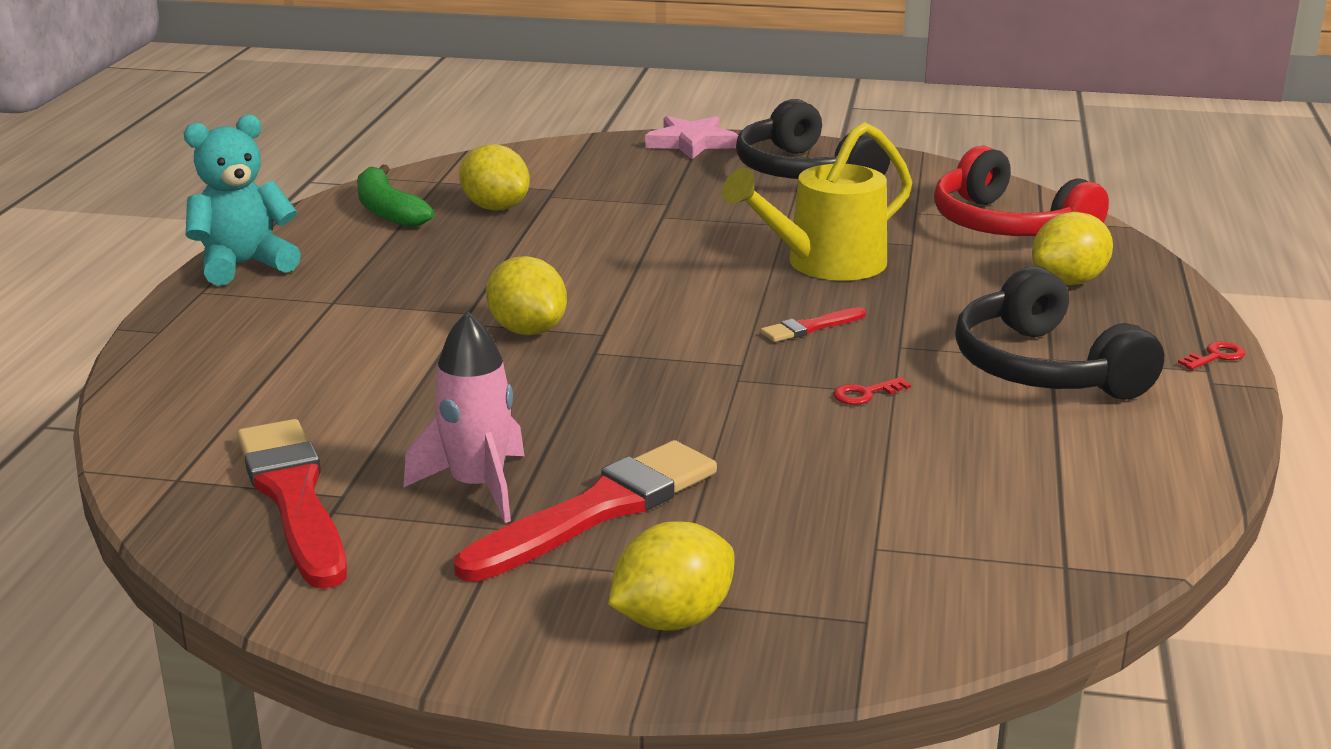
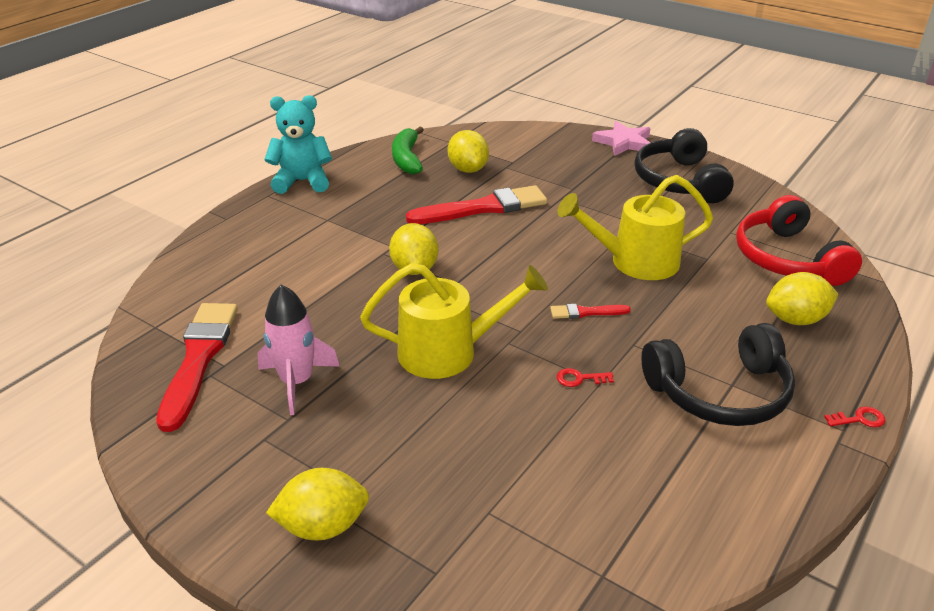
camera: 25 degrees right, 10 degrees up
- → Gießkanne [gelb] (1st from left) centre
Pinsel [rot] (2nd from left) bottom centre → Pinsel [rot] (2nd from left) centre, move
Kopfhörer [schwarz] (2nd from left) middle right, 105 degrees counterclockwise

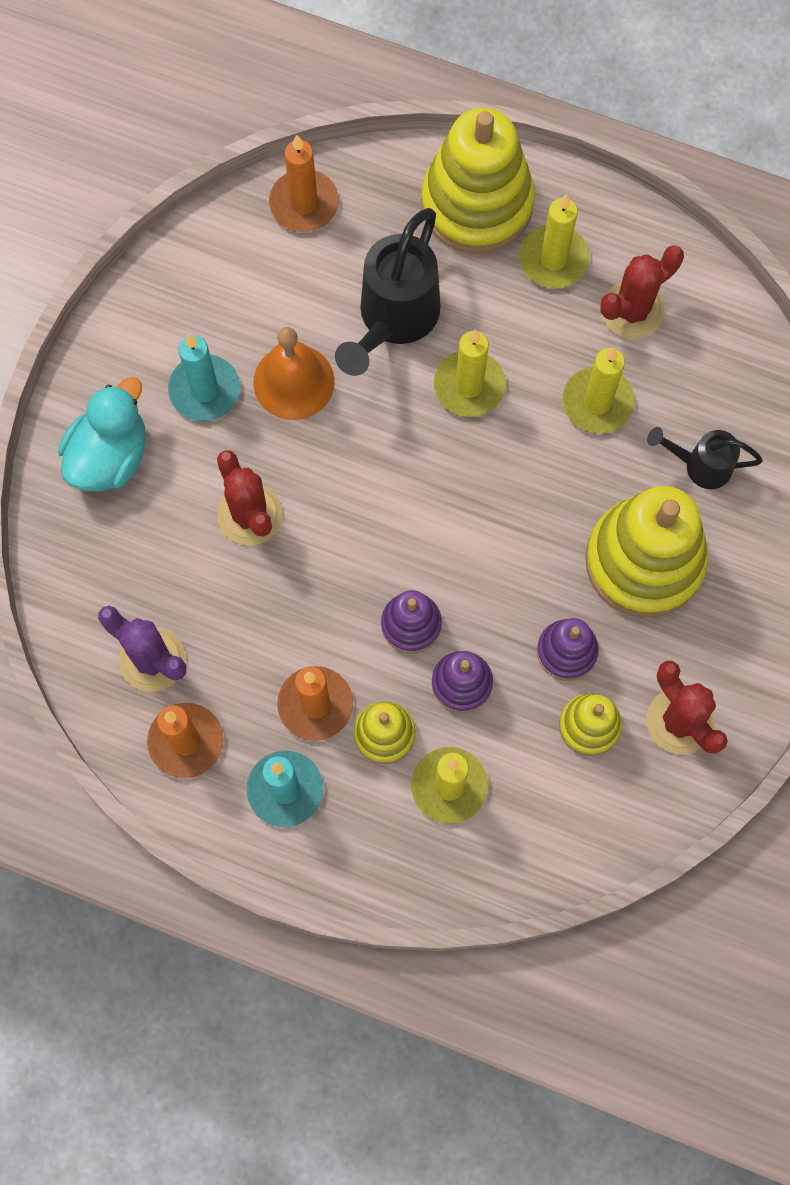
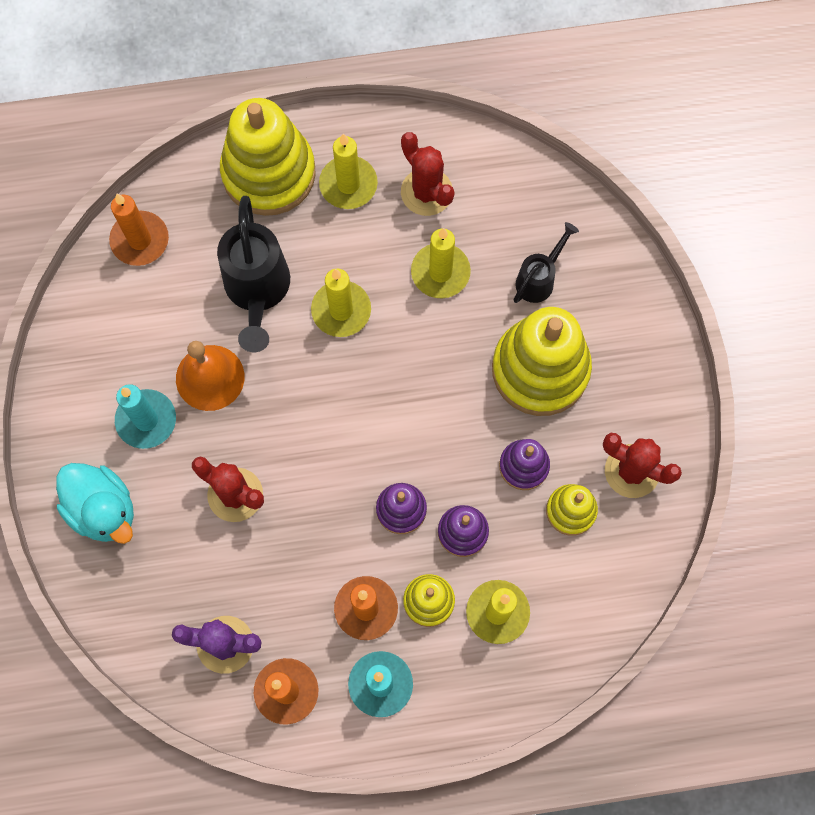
camera: 30 degrees left, 0 degrees up
Ente [türkis] middle left, 135 degrees clockwise
Kaktus [rot] (2nd from left) top right → Kaktus [rot] (2nd from left) top centre, 60 degrees counterclockwise
Gießkanne [schwarz] (2nd from left) middle right → Gießkanne [schwarz] (2nd from left) top right, 150 degrees clockwise

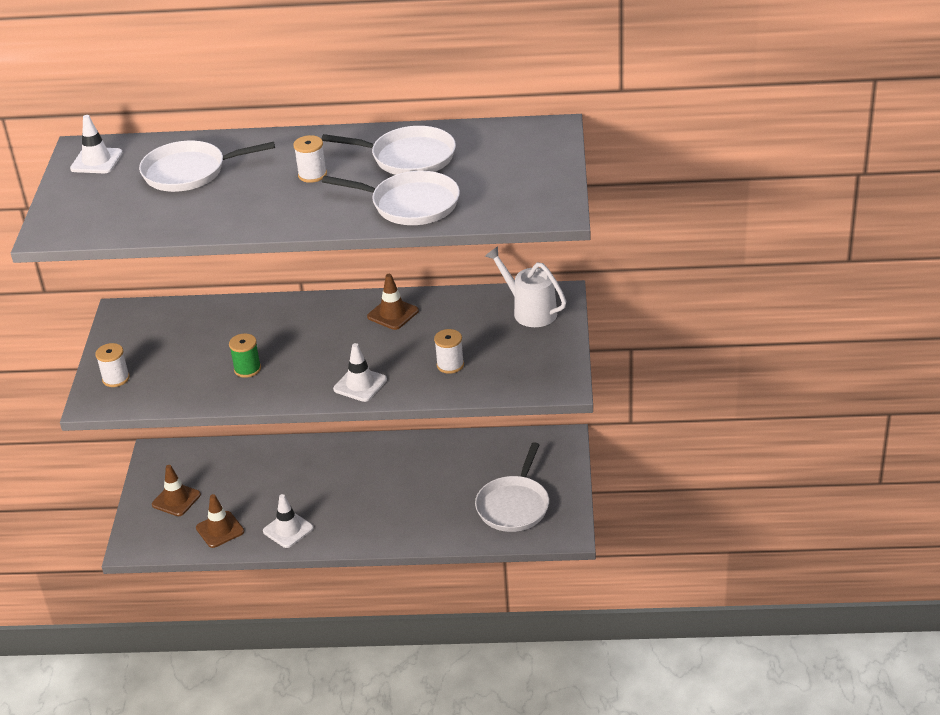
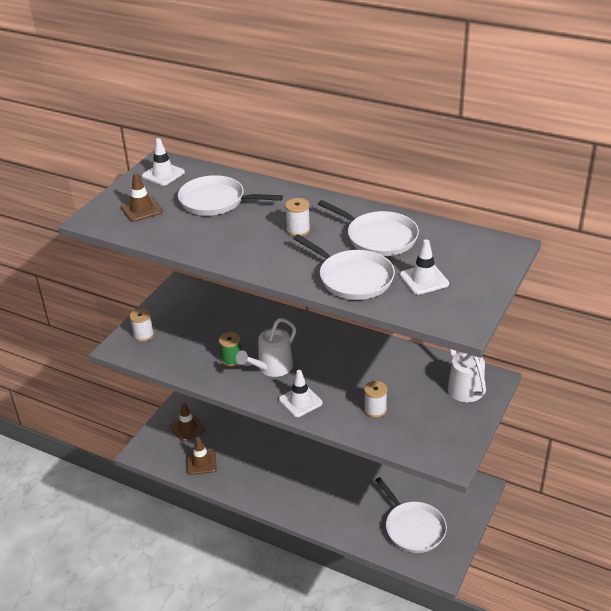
camera: 25 degrees right, 0 degrees up
Leitkegel [braun] (3rd from left in the first image) centre → Leitkegel [braun] (1st from left) top left, move
- → Gießkanne [weiß] (1st from left) centre
Pfanne [weiß] (4th from left) bottom centre → Pfanne [weiß] (4th from left) bottom right, 75 degrees counterclockwise
Leitkegel [weiß] (2nd from left in the first image) bottom left → Leitkegel [weiß] (3rd from left) middle right, move

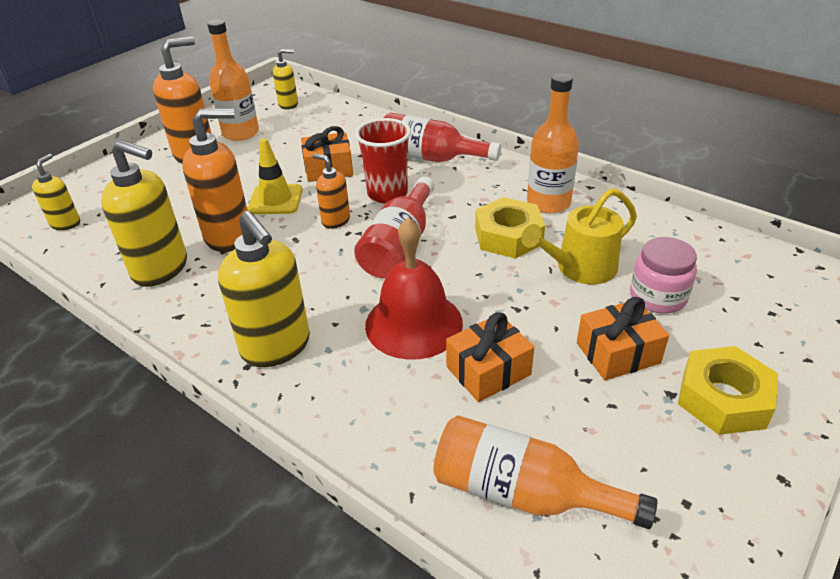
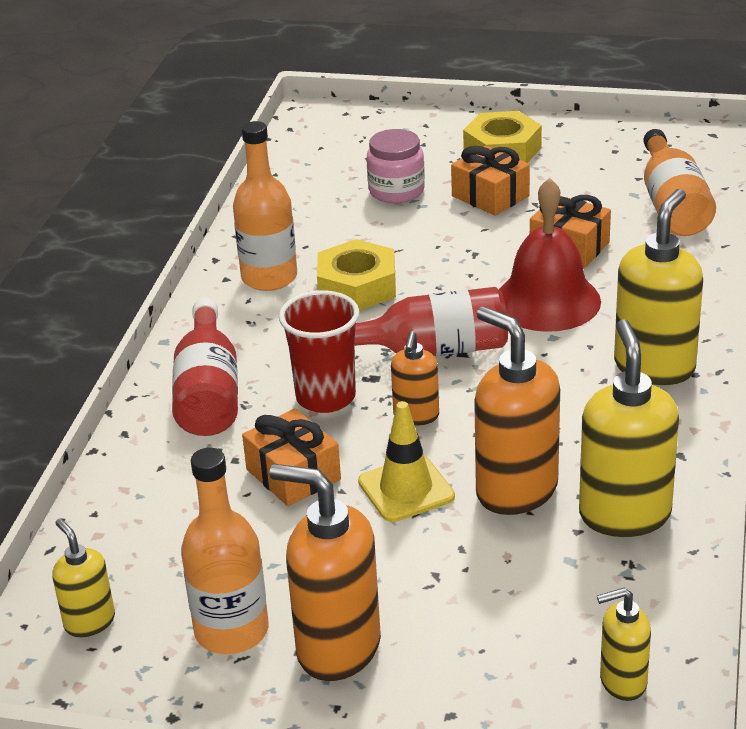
camera: 115 degrees left, 5 degrees down
Gießkanne [gelb] middle right → -

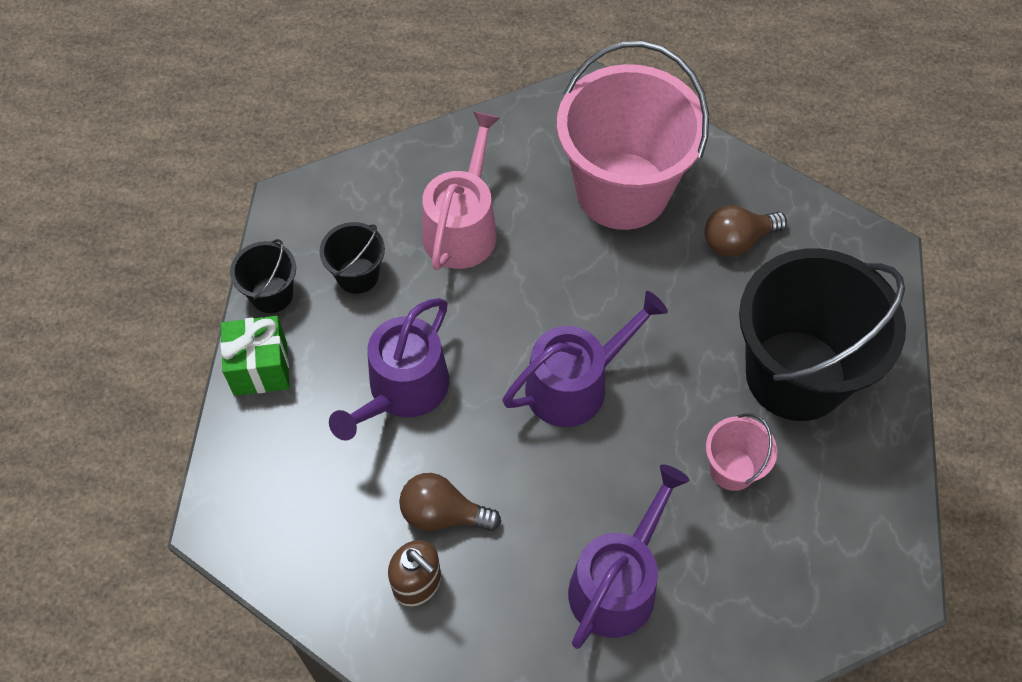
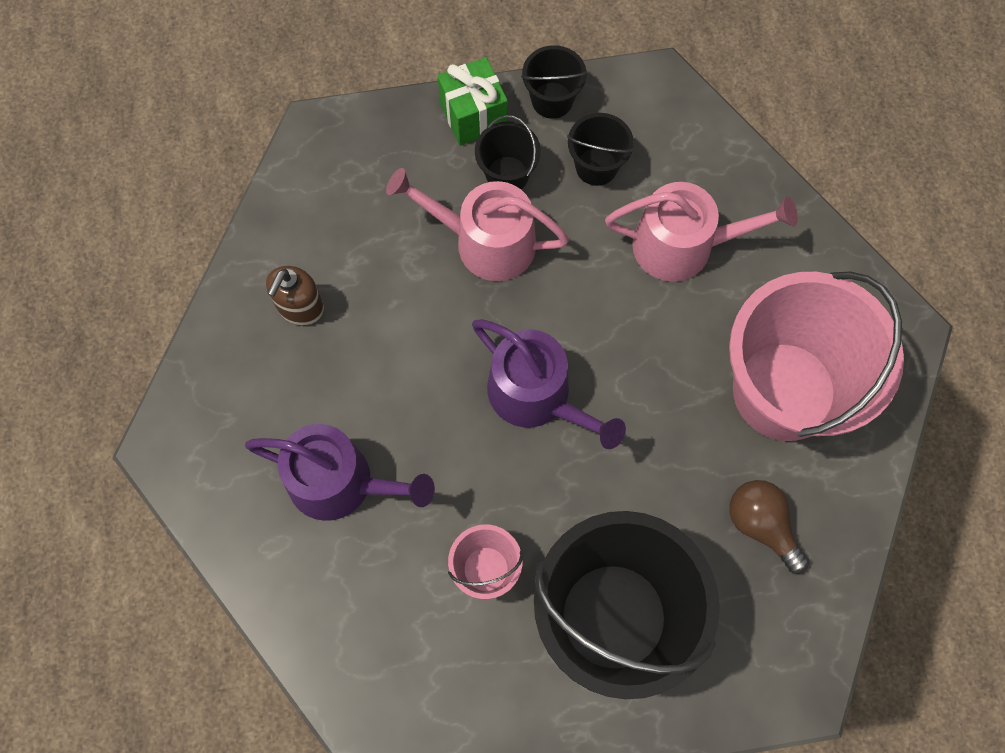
camera: 75 degrees right, 10 degrees up
Gießkanne [lila] (1st from left) centre → Gießkanne [rosa] (1st from left) top centre
- → Eimer [schwarz] (1st from left) top centre
Glühbirne [braun] (1st from left) bottom centre → -

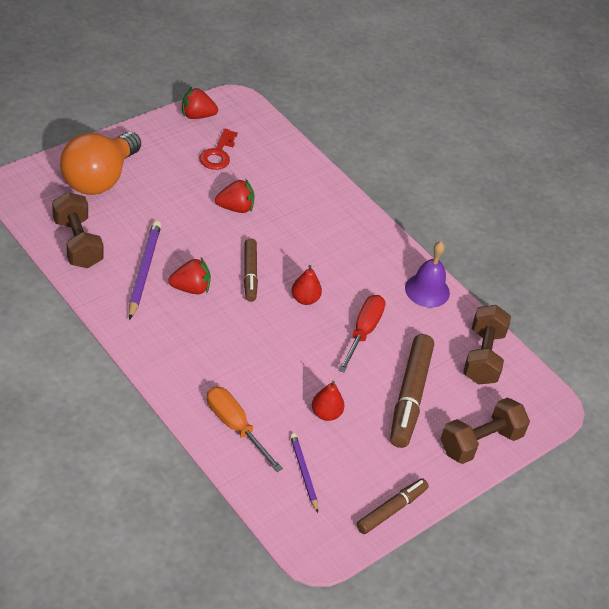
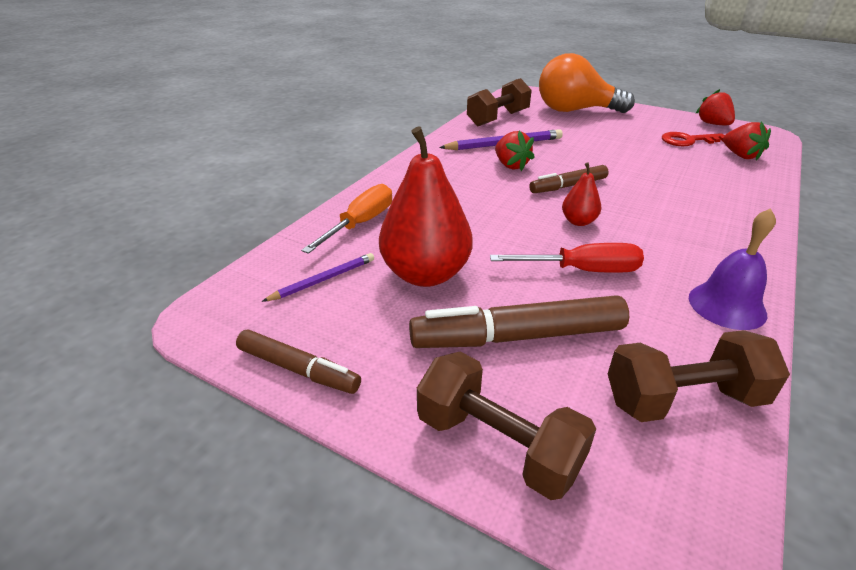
camera: 75 degrees right, 10 degrees down
Birne [rot] (2nd from left in the first image) centre → Birne [rot] (1st from left) centre, x2.08
Erdbeere [rot] (3rd from left) top centre → Erdbeere [rot] (3rd from left) top right, move

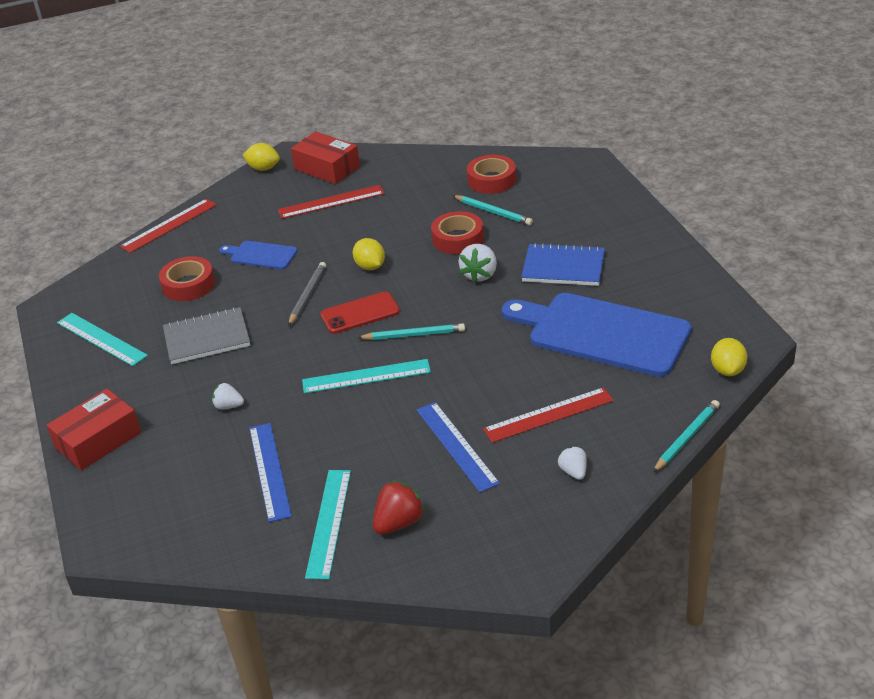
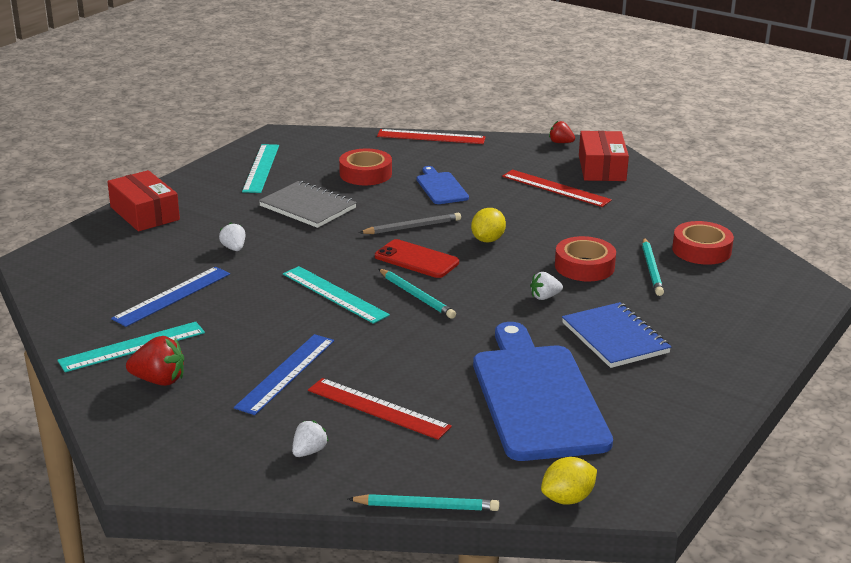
camera: 50 degrees right, 10 degrees down
Schachtel [rot] (1st from left) middle left, 45 degrees clockwise
Erdbeere [weiß] (2nd from left in the first image) centre → Erdbeere [weiß] (3rd from left) centre, x0.64
Zitrone [gelb] (1st from left) top left → Erdbeere [rot] (2nd from left) top centre

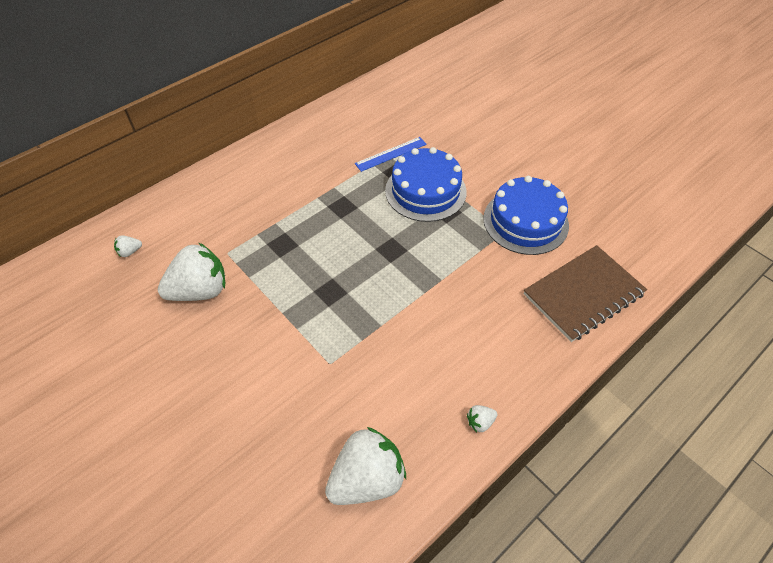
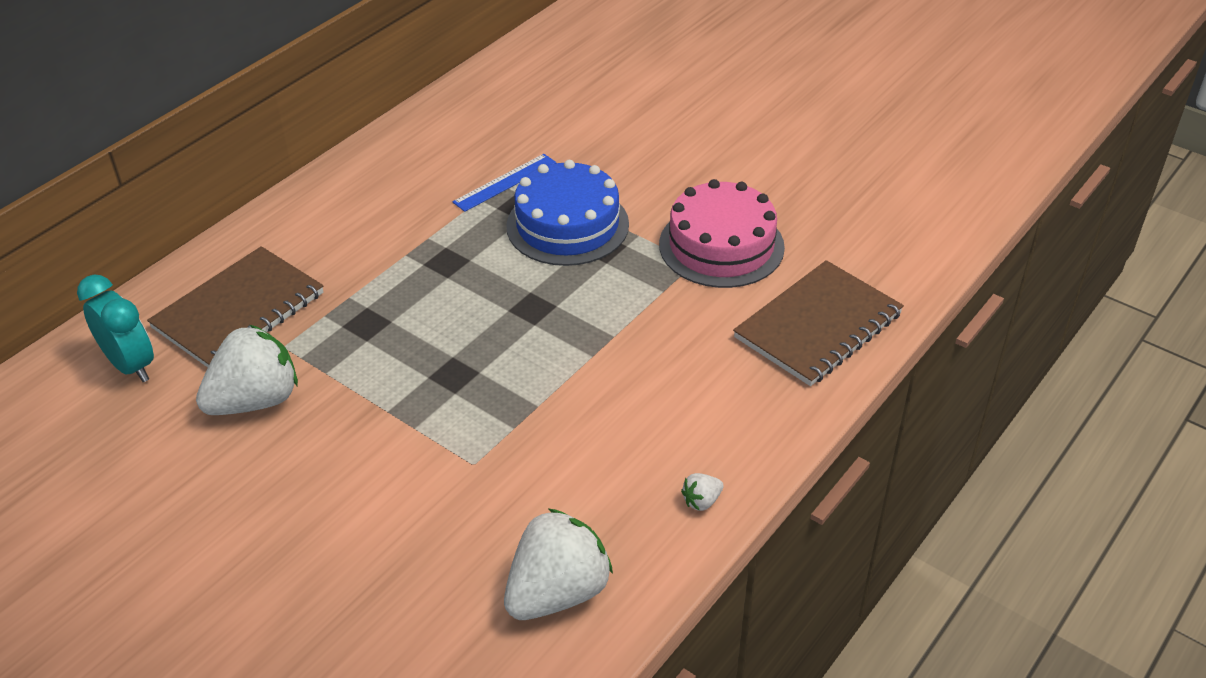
camera: 10 degrees left, 10 degrees down
Erdbeere [weiß] (1st from left) middle left → Wecker [türkis] middle left
- → Notizbuch [braun] (1st from left) middle left
Kuchen [blau] (2nd from left) middle right → Kuchen [rosa] centre

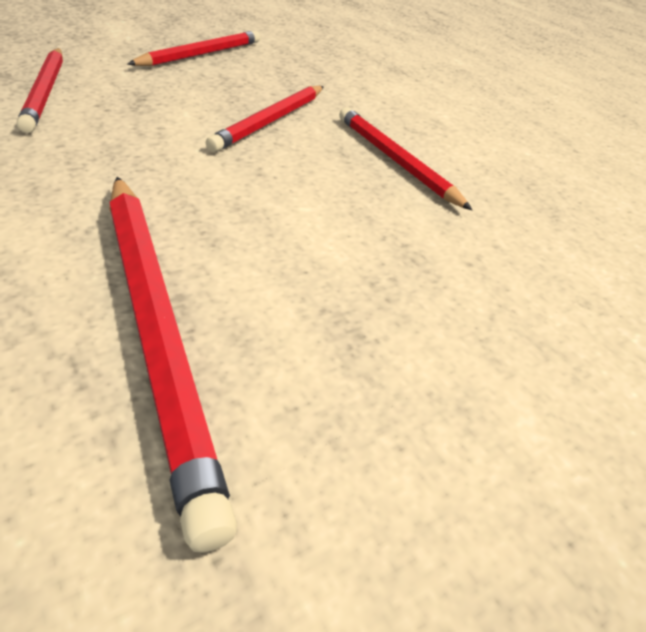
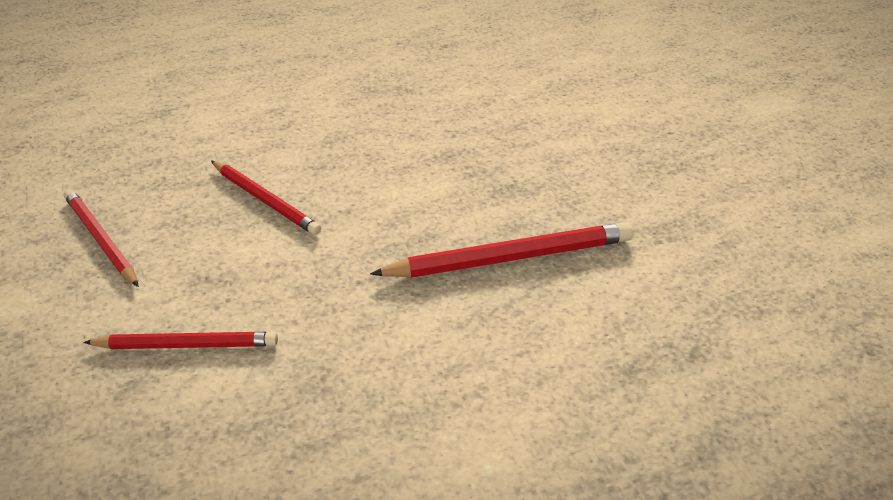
camera: 75 degrees left, 5 degrees up
Bleistift [rot] (5th from left) top centre → -

